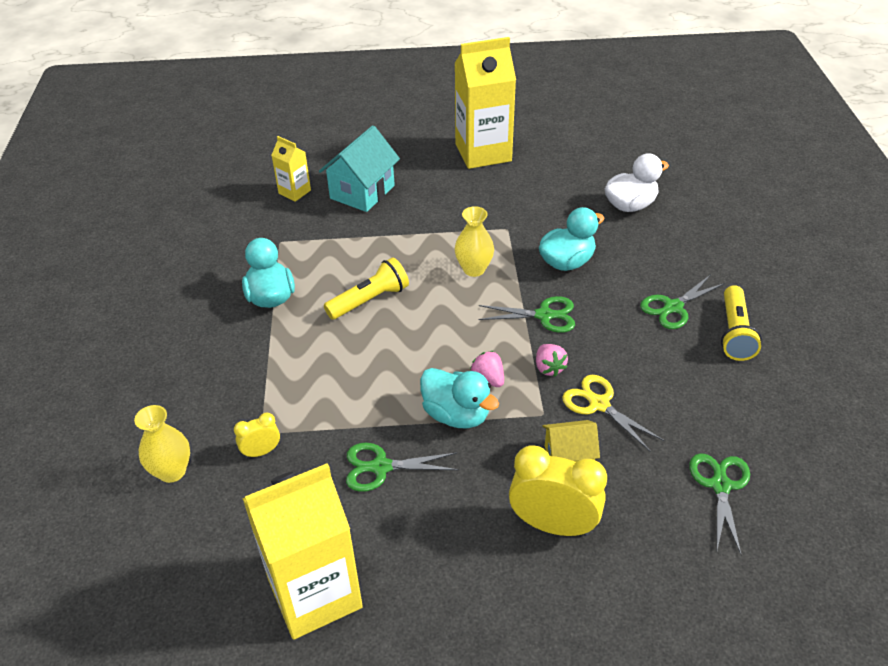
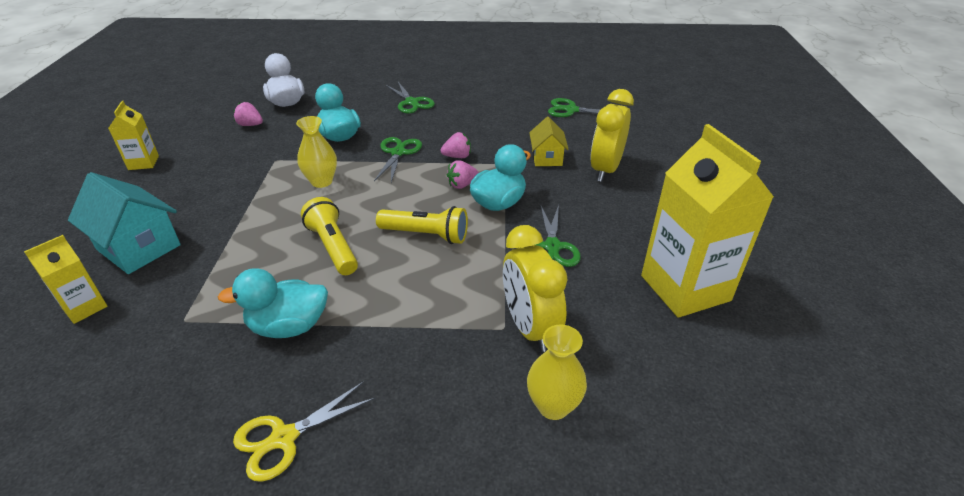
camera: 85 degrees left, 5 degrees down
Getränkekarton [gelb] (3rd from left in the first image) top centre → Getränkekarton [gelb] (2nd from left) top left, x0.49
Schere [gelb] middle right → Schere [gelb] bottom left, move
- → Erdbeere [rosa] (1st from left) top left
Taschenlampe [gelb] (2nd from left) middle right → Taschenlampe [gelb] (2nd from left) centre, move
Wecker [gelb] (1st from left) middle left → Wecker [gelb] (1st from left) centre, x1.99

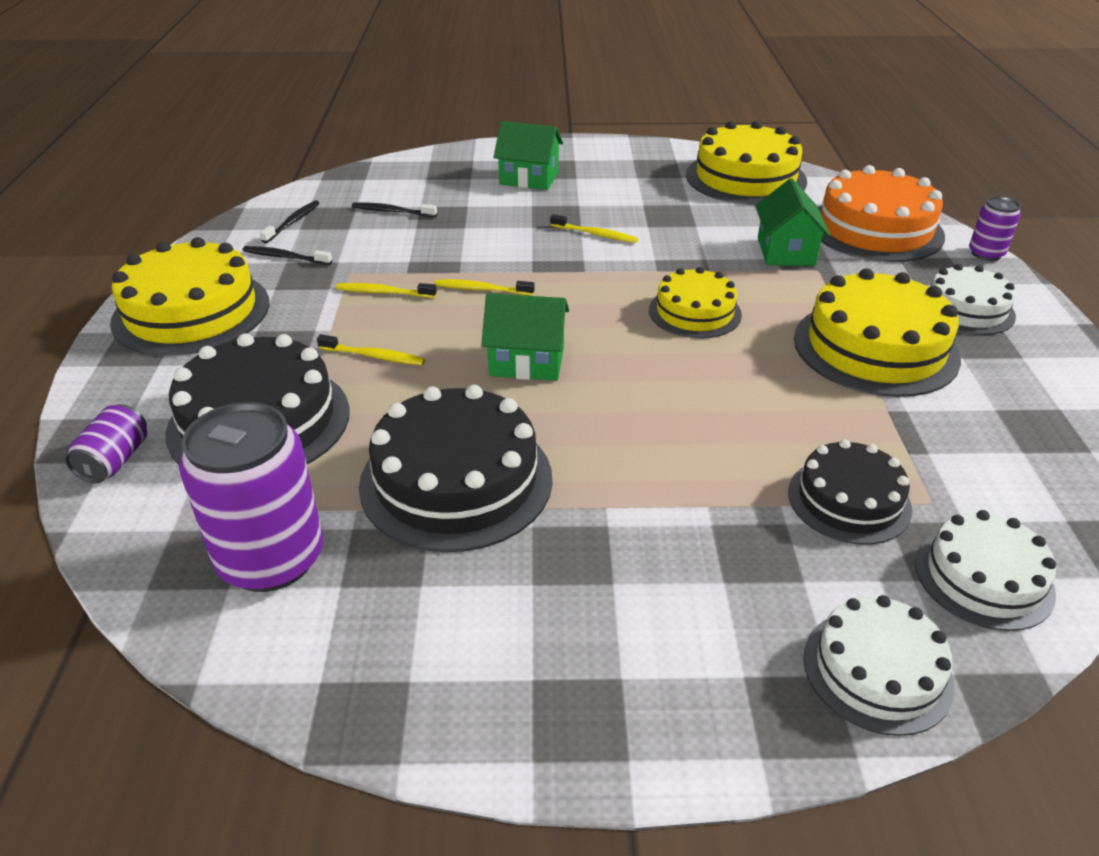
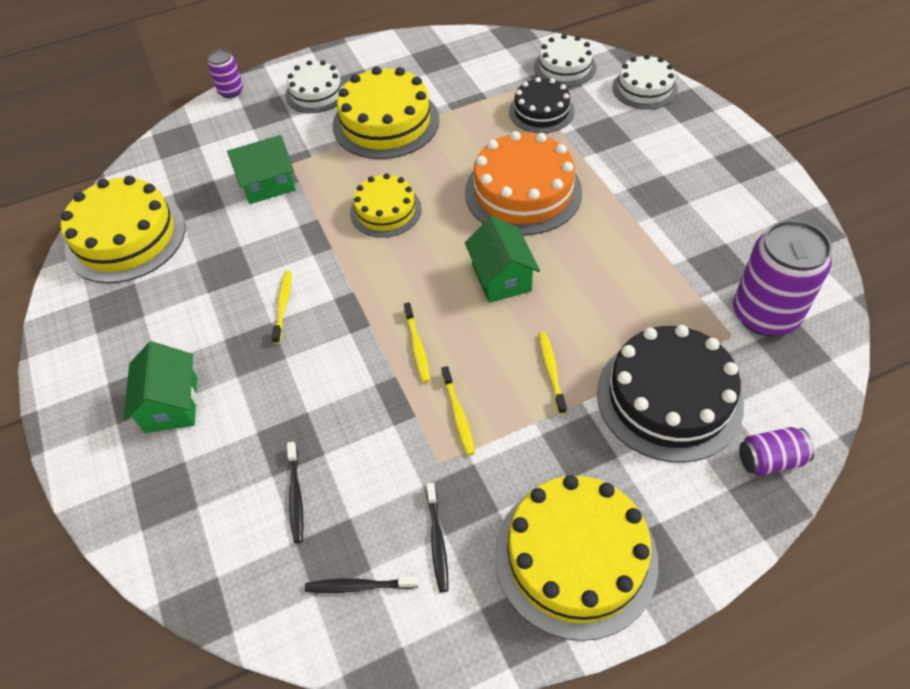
camera: 110 degrees left, 15 degrees up
Kuchen [orange] top right → Kuchen [orange] top centre, move
Kuchen [schwarz] (2nd from left) centre → -

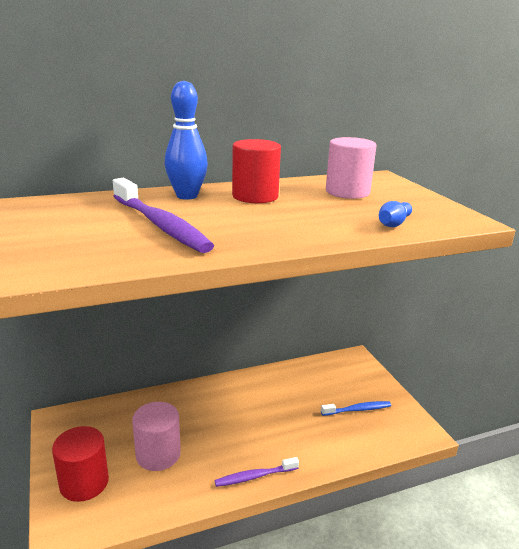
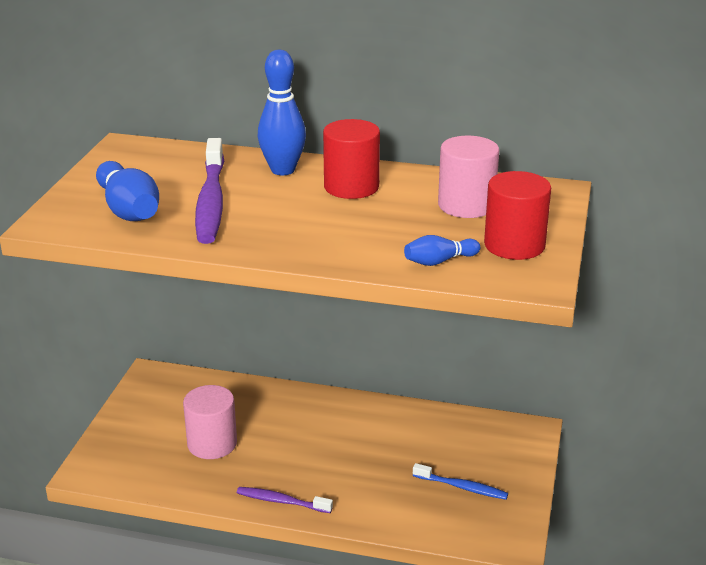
camera: 35 degrees right, 5 degrees up
- → Bowlingkegel [blau] (1st from left) middle left
Vollzylinder [rot] (1st from left in the first image) bottom left → Vollzylinder [rot] (2nd from left) middle right, move

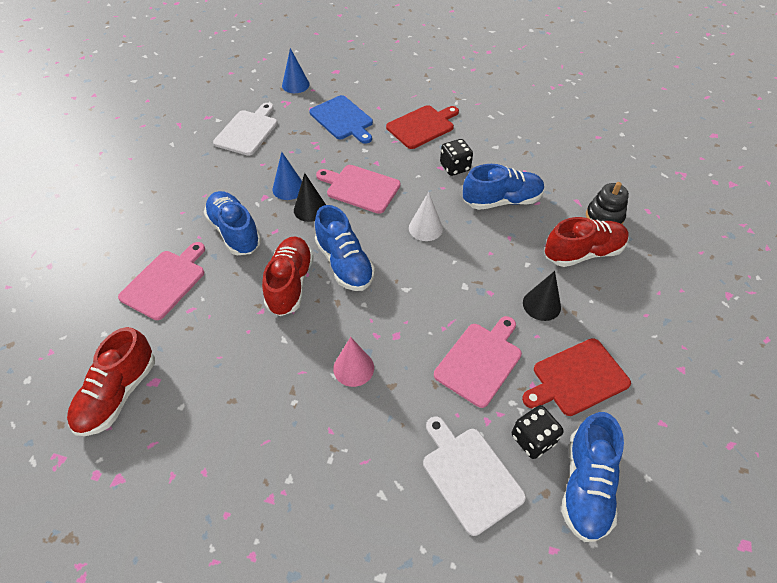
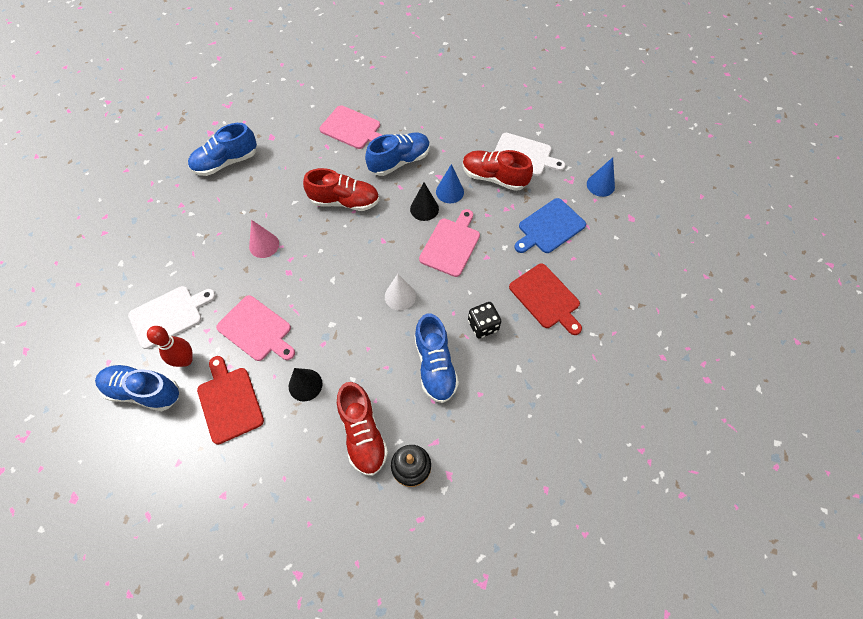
camera: 90 degrees right, 10 degrees up
Spielwürfel [schwarz] (2nd from left) bottom right → Bowlingkegel [rot] middle left
Schuh [blau] (2nd from left) centre → Schuh [blau] (2nd from left) top left, move
Schuh [rot] (1st from left in the first image) middle left → Schuh [rot] (3rd from left) top centre, move

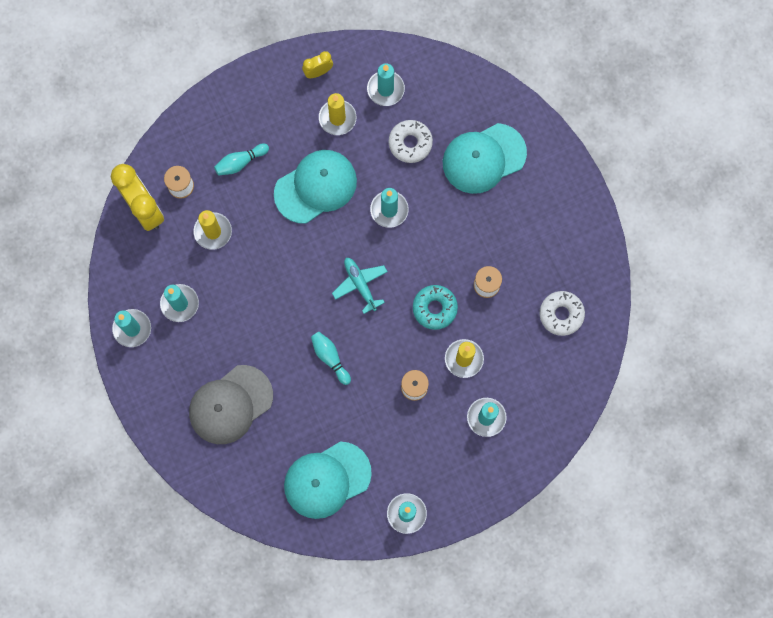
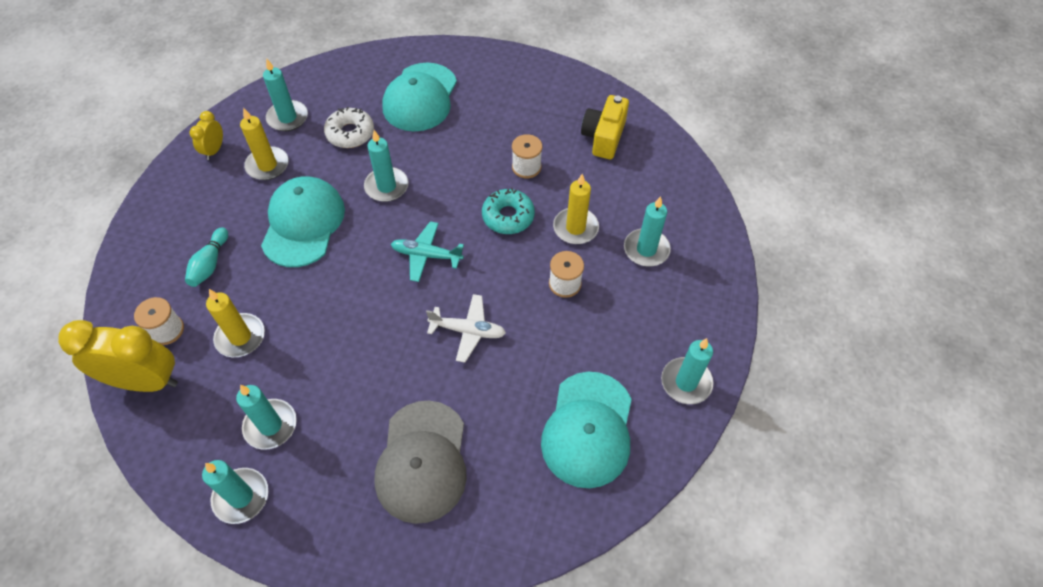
camera: 50 degrees left, 20 degrees down
Bowlingkegel [türkis] (2nd from left) centre → Flugzeug [weiß] centre
Donut [weiß] (2nd from left) middle right → Kamera [gelb] top centre

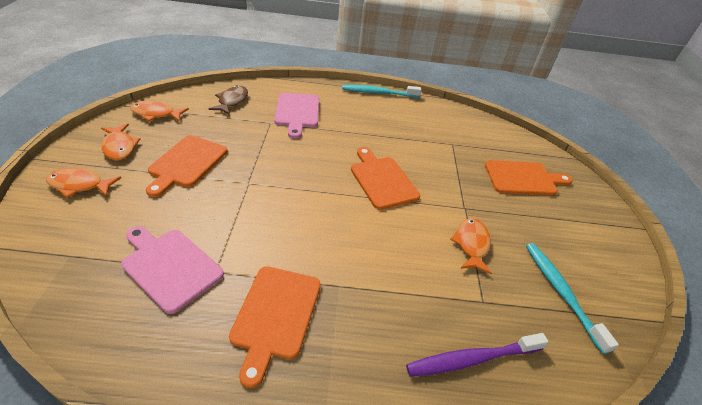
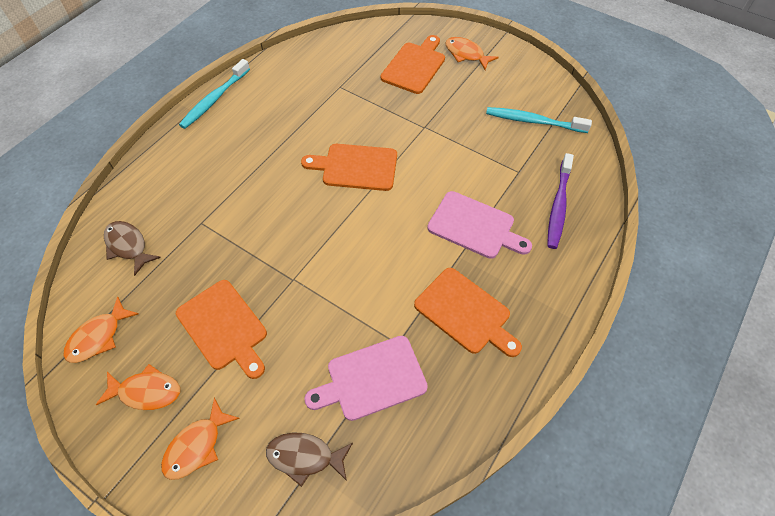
camera: 55 degrees left, 15 degrees up
- → Fisch [braun] (2nd from left) bottom centre
Schneidebrett [rosa] (2nd from left) top centre → Schneidebrett [rosa] (2nd from left) centre, move
Fisch [orange] (4th from left) middle right → Fisch [orange] (4th from left) top centre, move

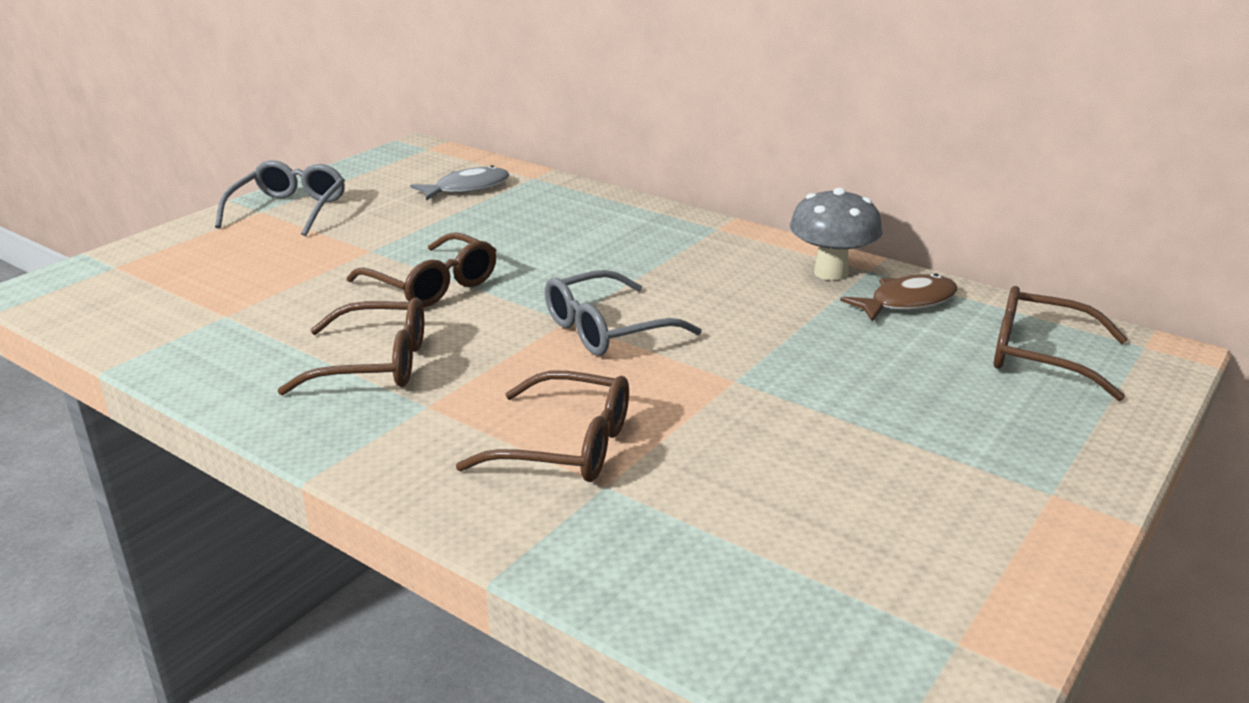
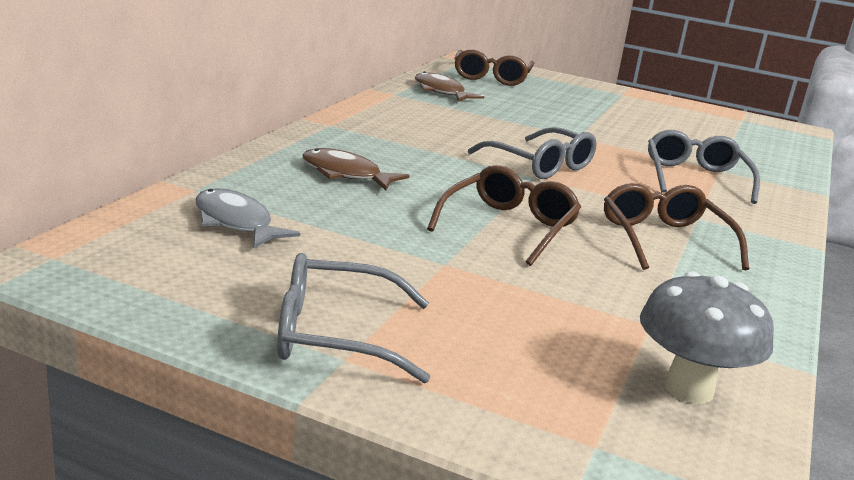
camera: 105 degrees left, 5 degrees down
- → Fisch [braun] (1st from left) centre
Pilz [grau] top right → Pilz [grau] bottom right, move
Brille [braun] (3rd from left) centre → Brille [grau] (3rd from left) middle right

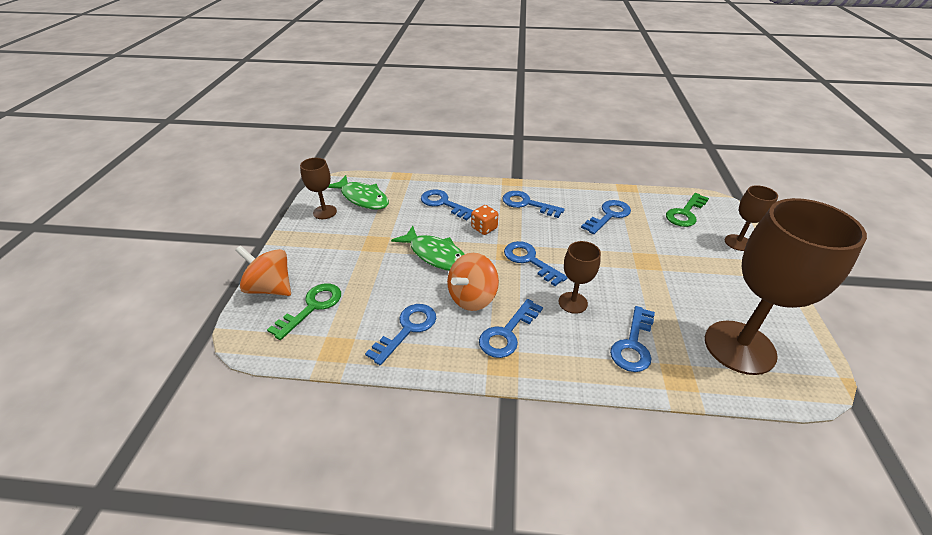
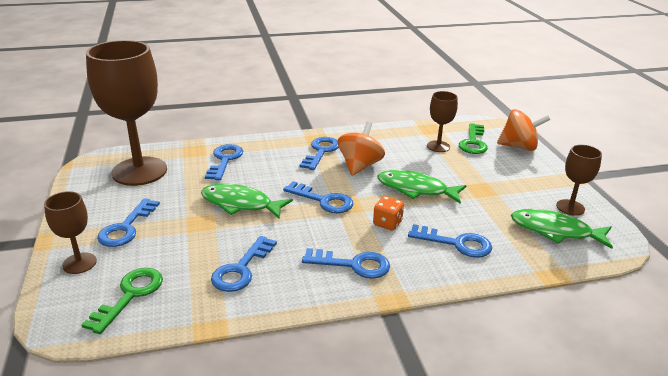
camera: 160 degrees right, 10 degrees down
Schlüssel [blau] (1st from left) centre → Schlüssel [blau] (1st from left) middle left, move
- → Fisch [grün] (1st from left) centre
Kelch [braun] (2nd from left in the first image) centre → Kelch [braun] (3rd from left) top centre, move

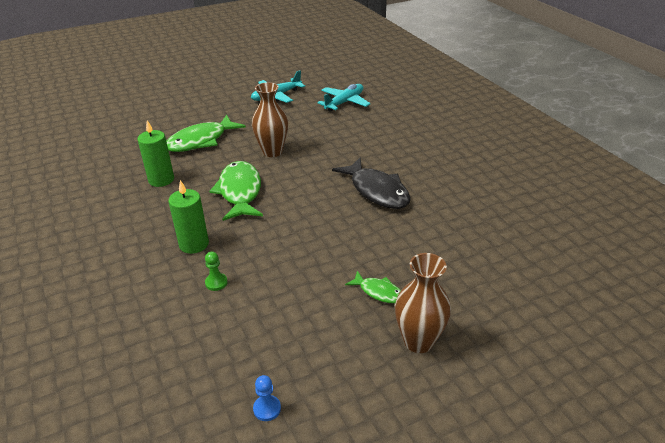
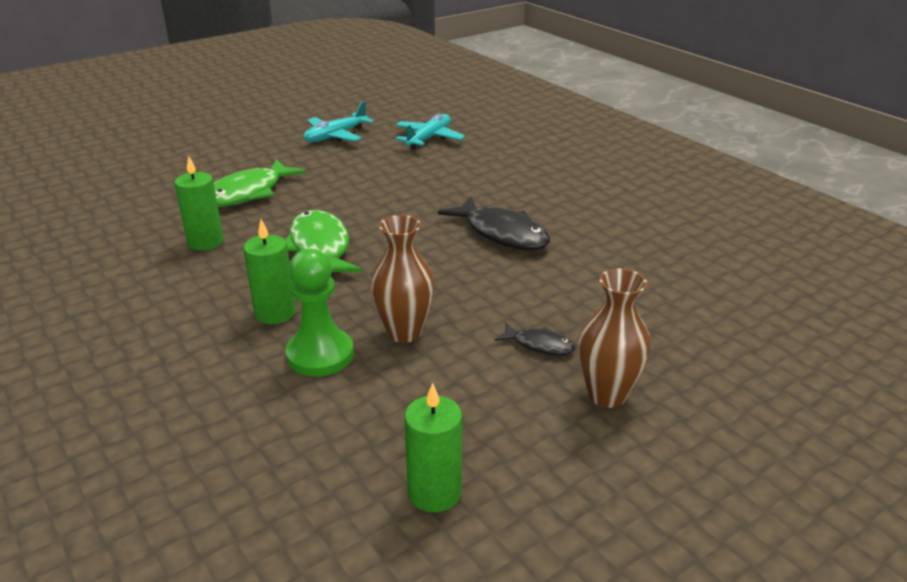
camera: 10 degrees left, 5 degrees down
Bauer [grün] middle left → Bauer [grün] centre, x2.22
Vase [braun] (1st from left) top centre → Vase [braun] (1st from left) centre, move
Bauer [blau] bottom centre → Kerze [grün] (3rd from left) bottom centre
Fisch [grün] (3rd from left) centre → Fisch [schwarz] (2nd from left) centre

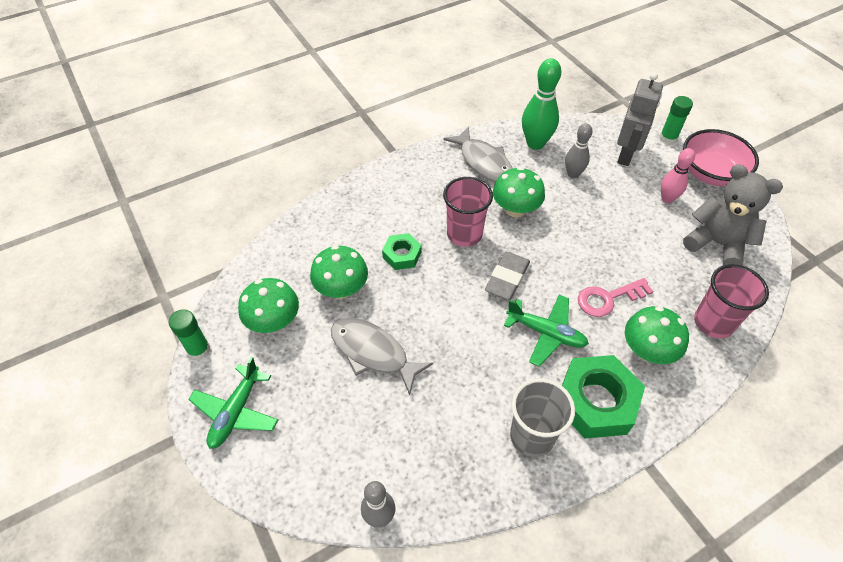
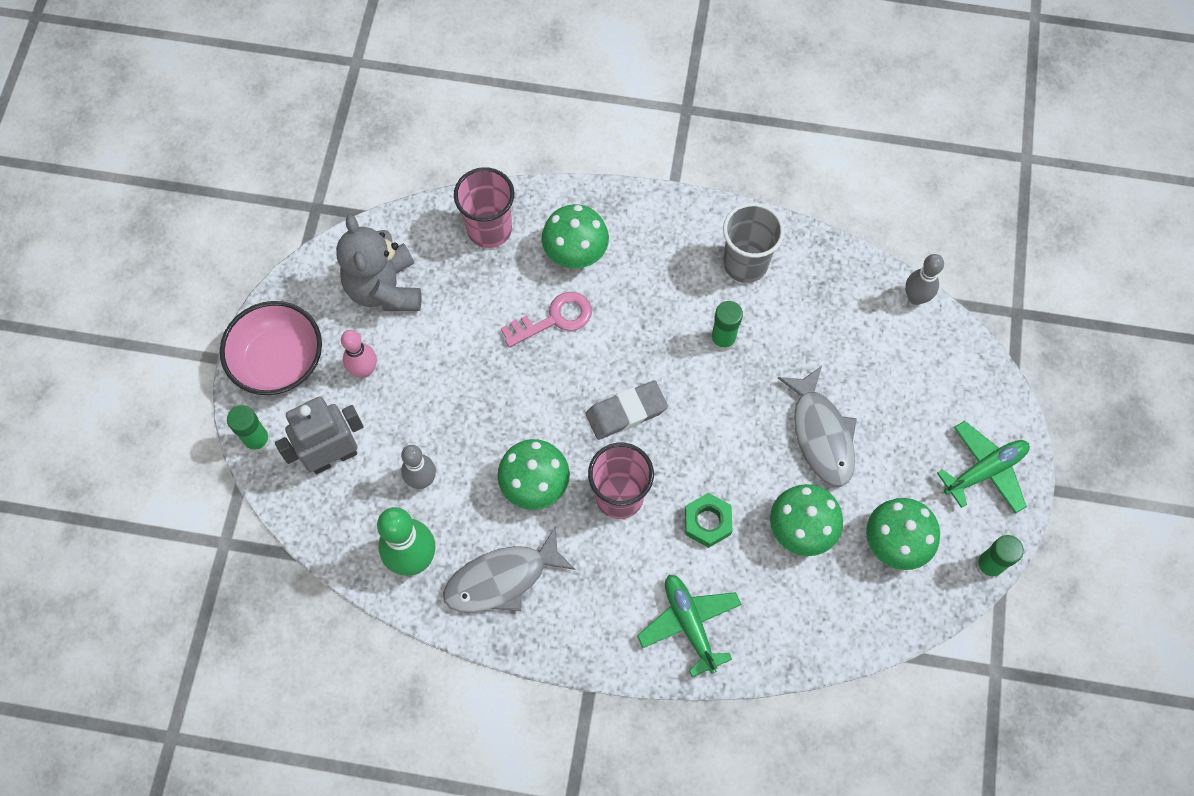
camera: 140 degrees left, 15 degrees up
Fisch [grau] (2nd from left in the first image) top centre → Fisch [grau] (1st from left) bottom centre, 120 degrees counterclockwise
Schlüssel [rosa] middle right → Schlüssel [rosa] centre, 45 degrees counterclockwise
Flugzeug [grün] (2nd from left in the first image) centre → Flugzeug [grün] (1st from left) bottom centre, move
- → Klebestift [grün] (2nd from left) centre
Sechskantmutter [grün] (2nd from left) bottom right → -

